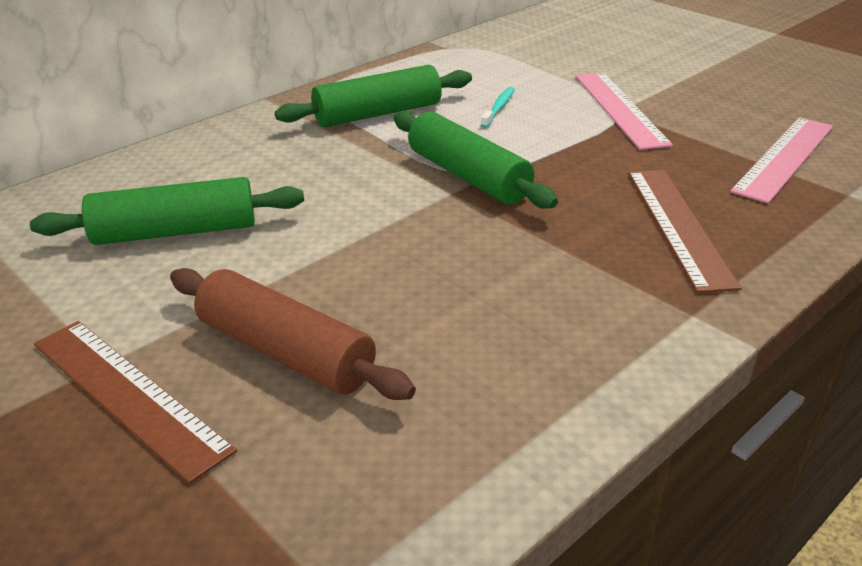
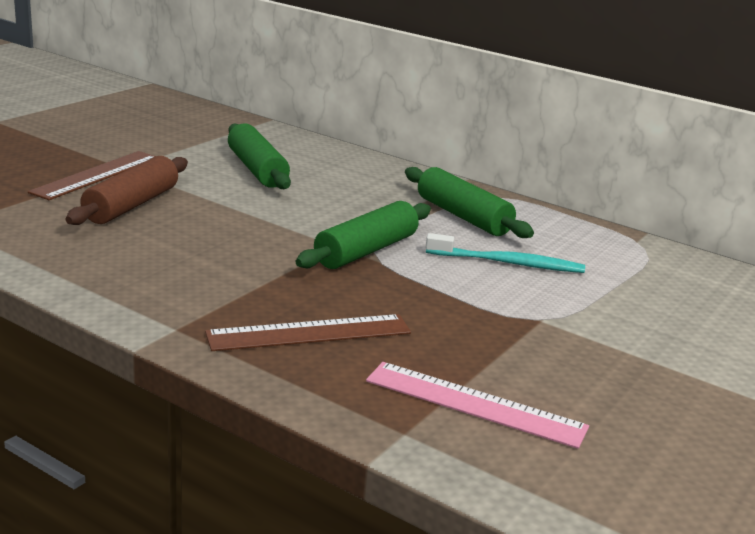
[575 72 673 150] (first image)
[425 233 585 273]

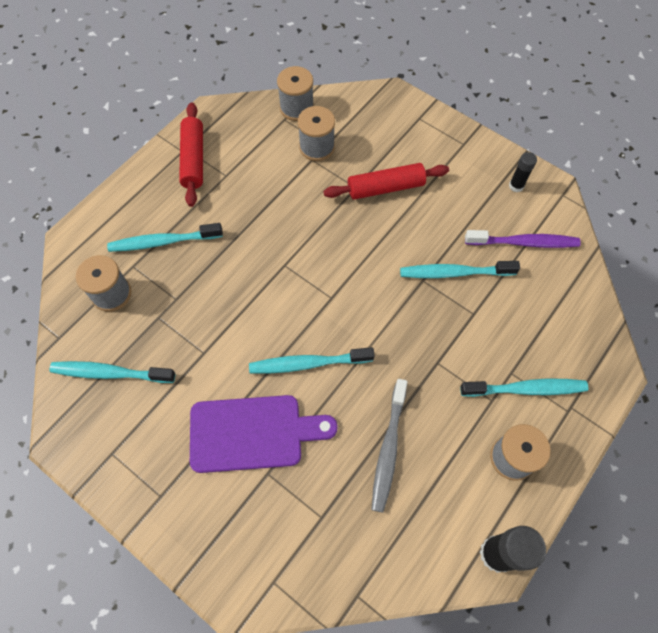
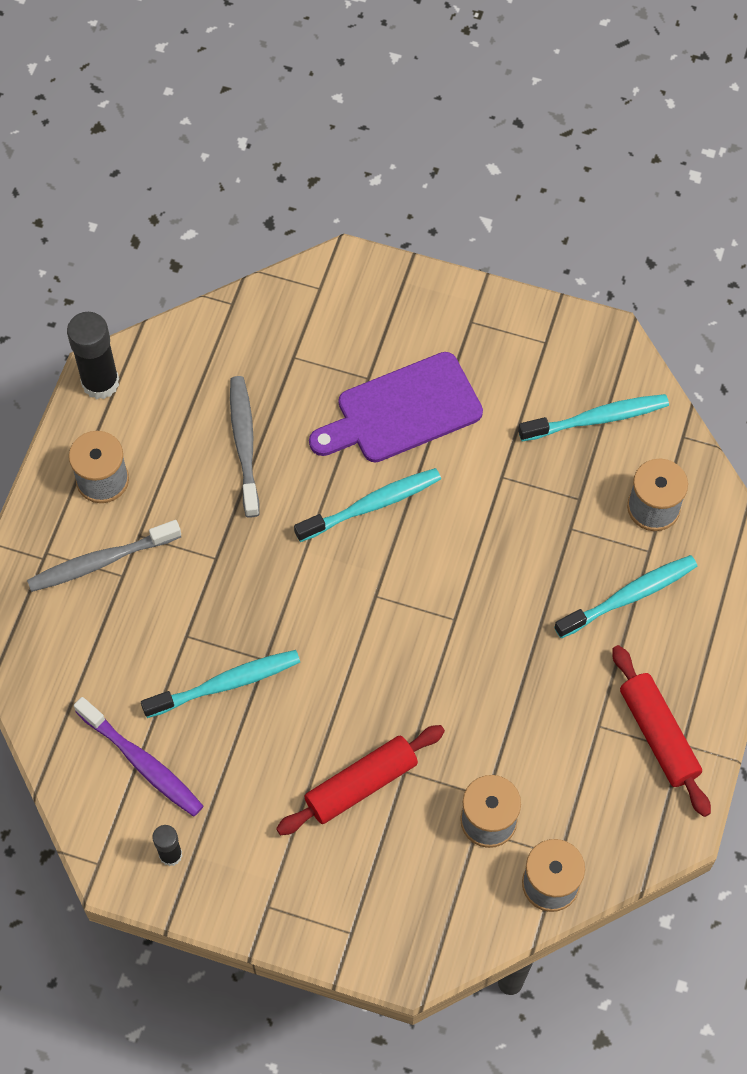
[74 697 203 817]
[27 520 181 592]

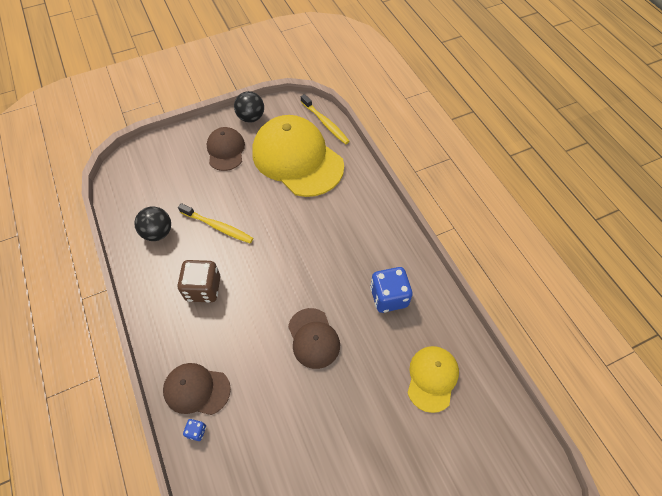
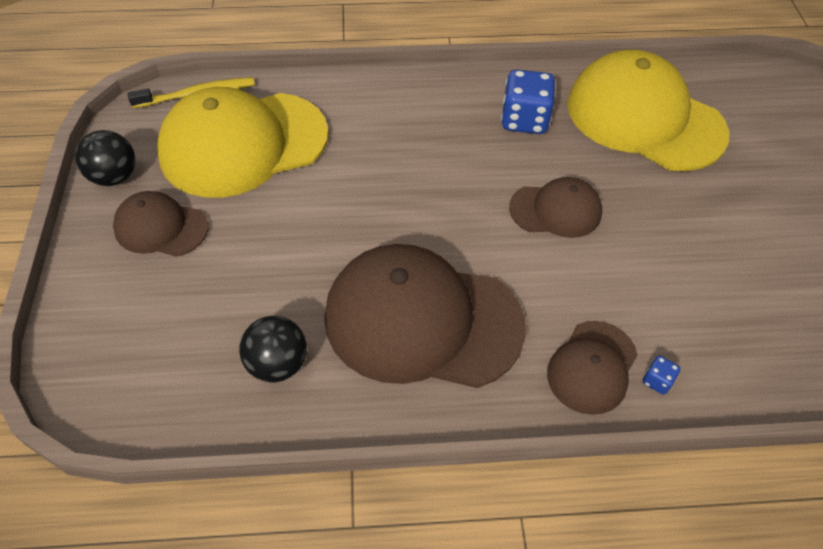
[178 203 253 243] (first image)
[324 244 526 388]
[567 50 729 171]

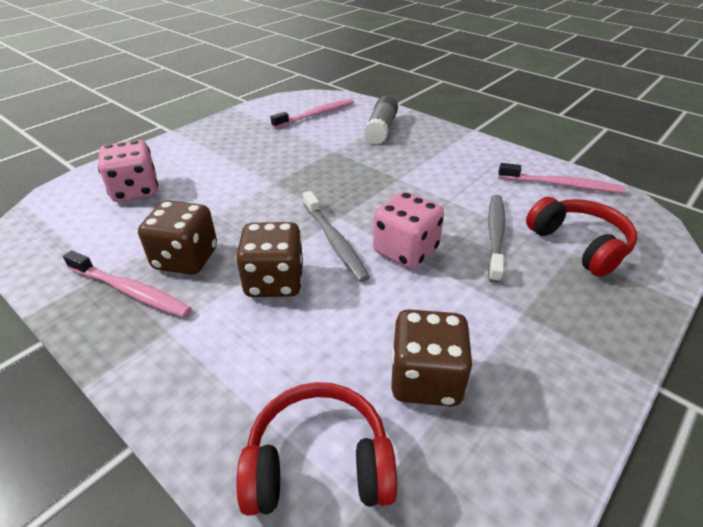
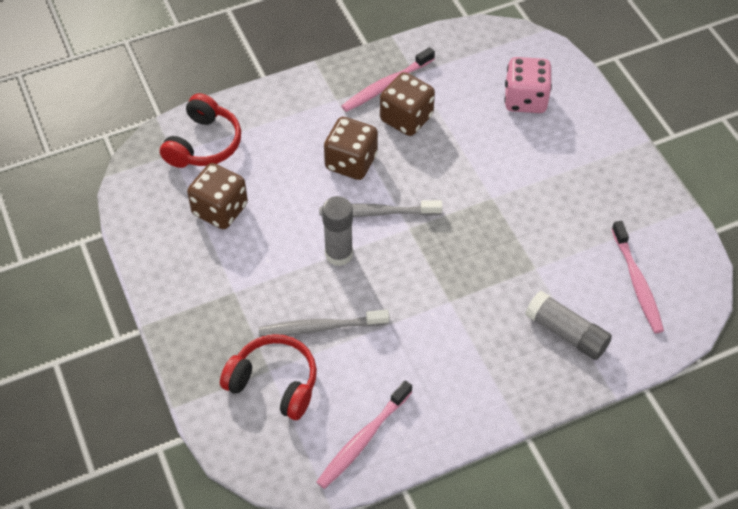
[322 196 353 266]
[259 309 389 336]
[220 334 317 420]

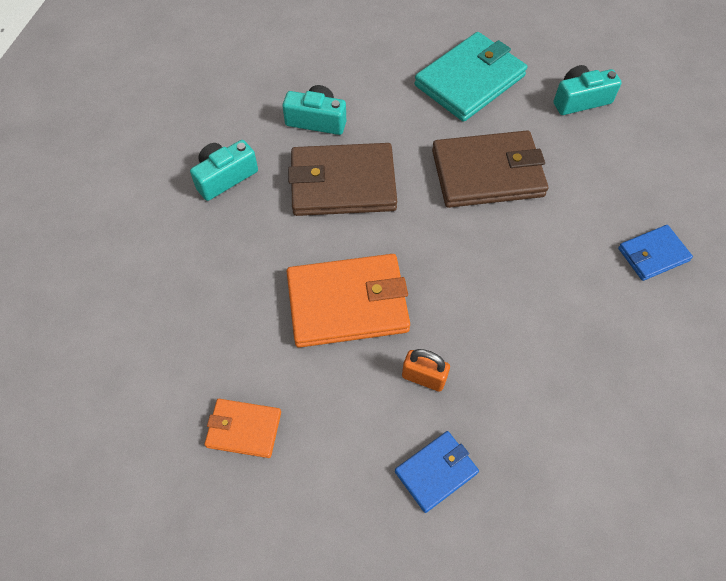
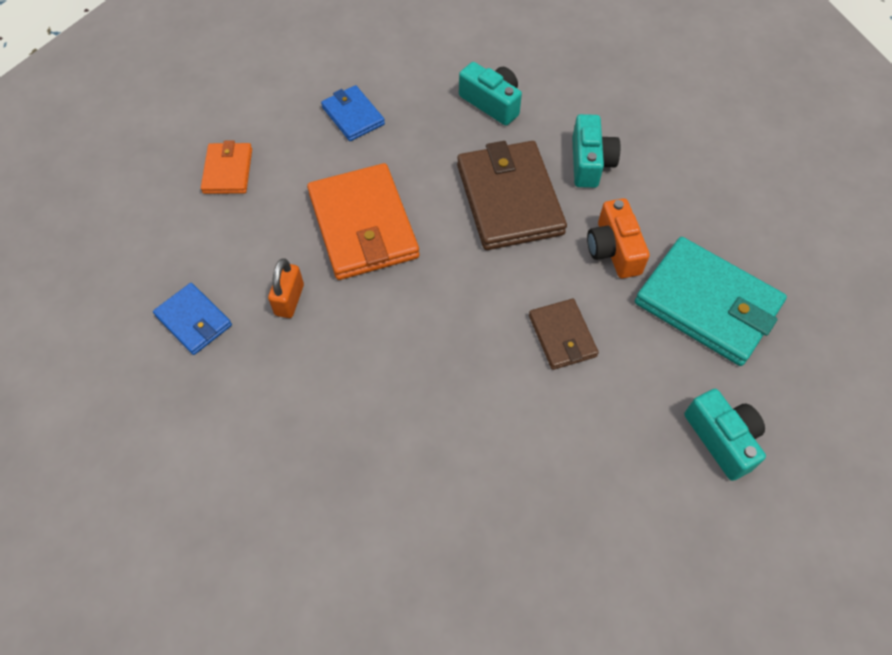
[529 299 599 370]
[321 85 385 141]
[587 198 650 278]

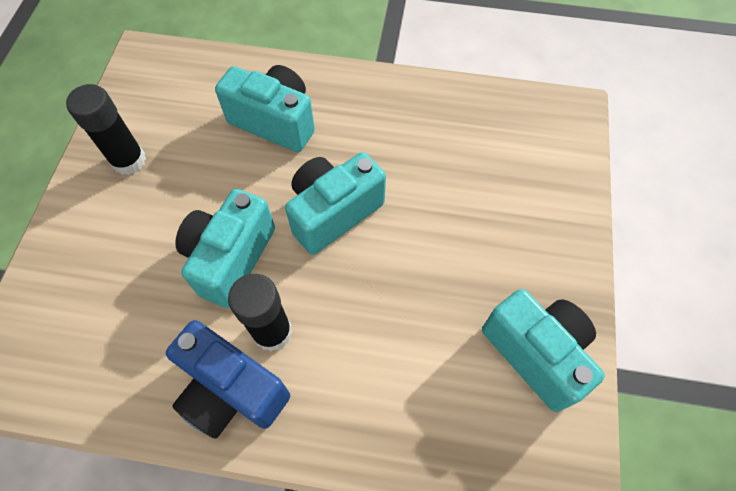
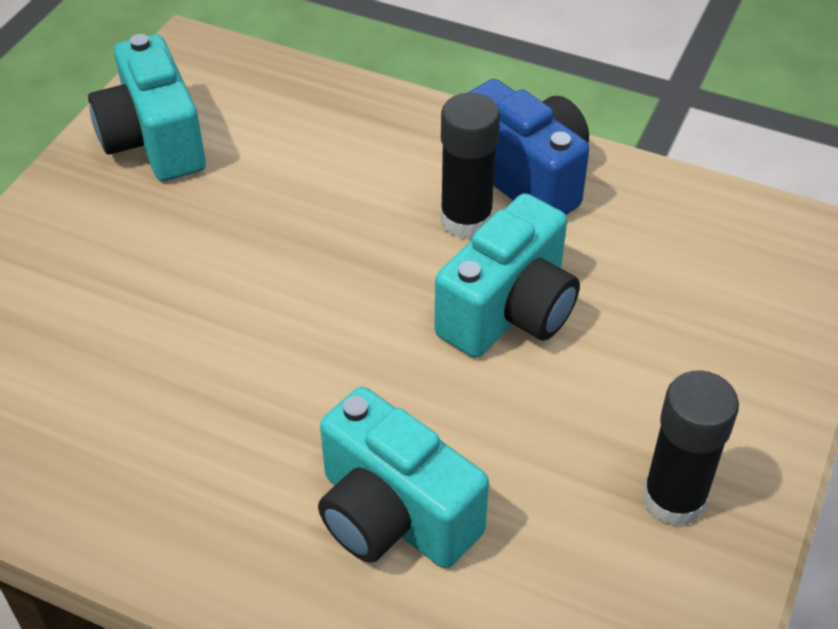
[285 152 386 255] (first image)

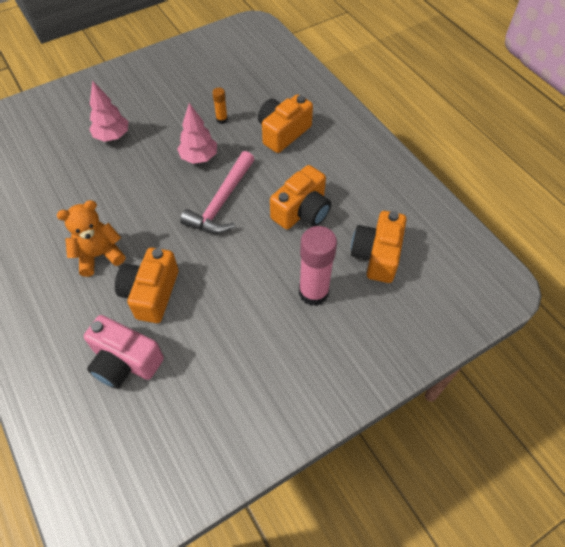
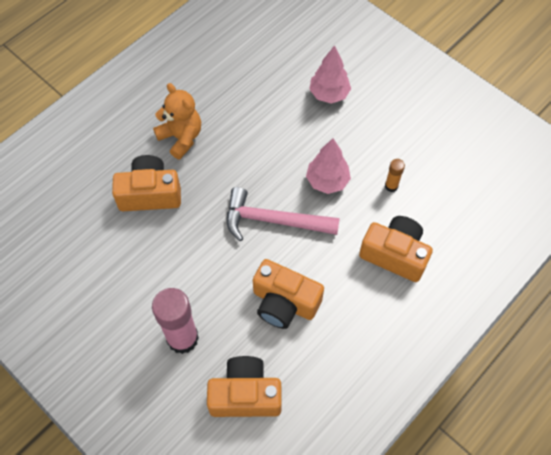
[84 315 164 389] (first image)

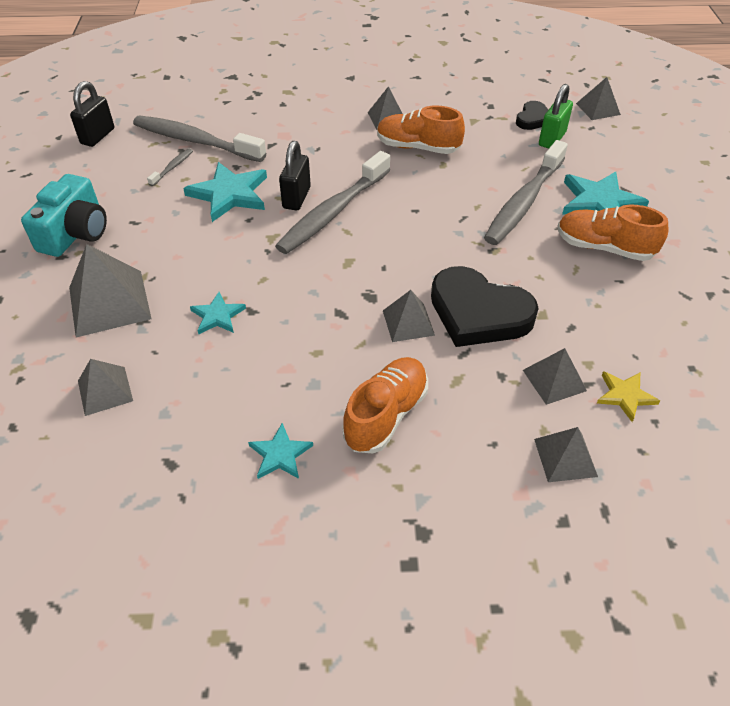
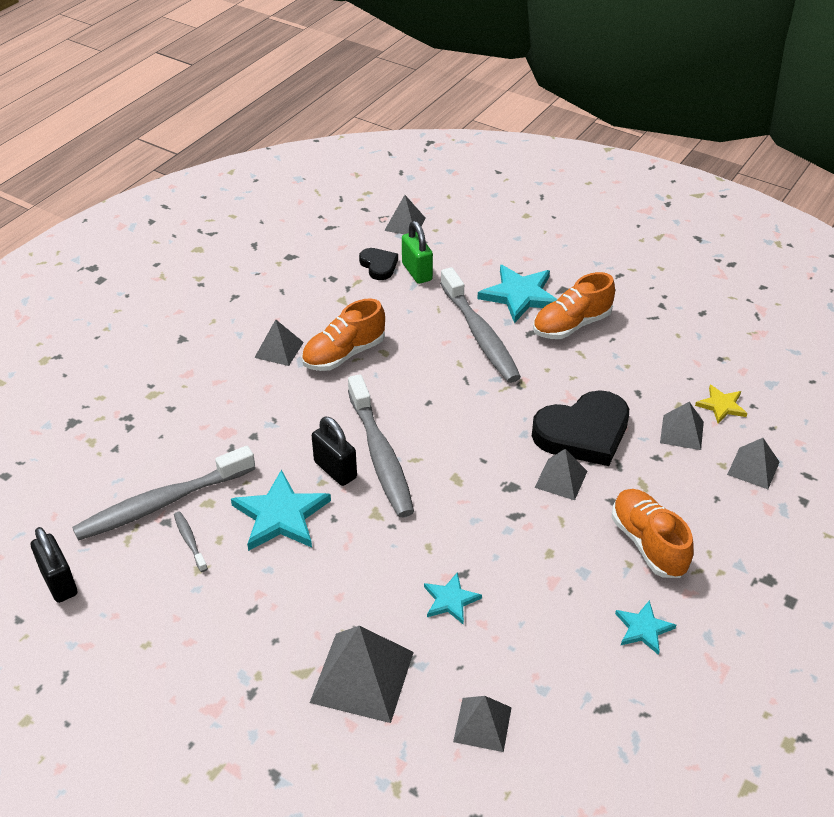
[21 174 107 257] (first image)

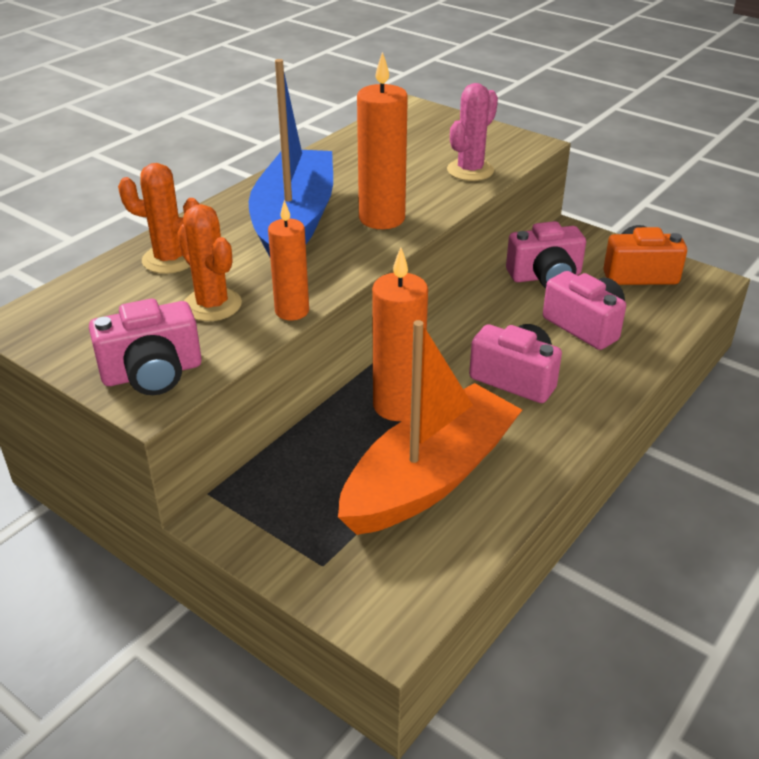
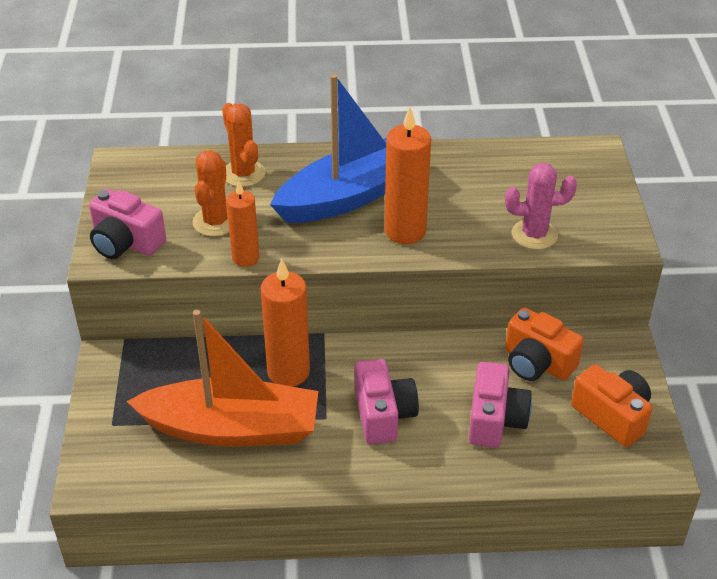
[505 307 584 381]

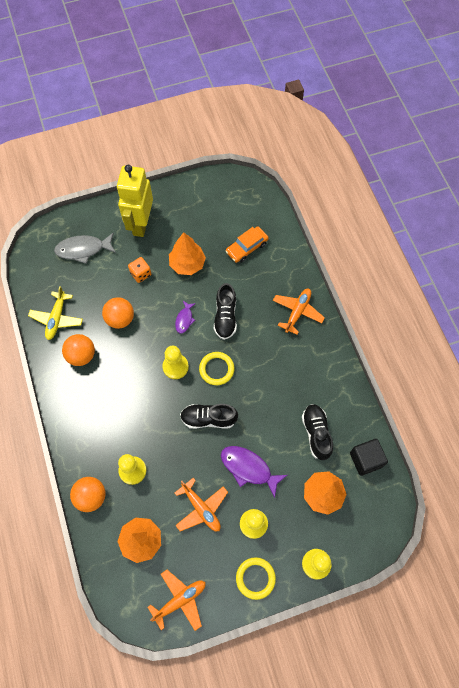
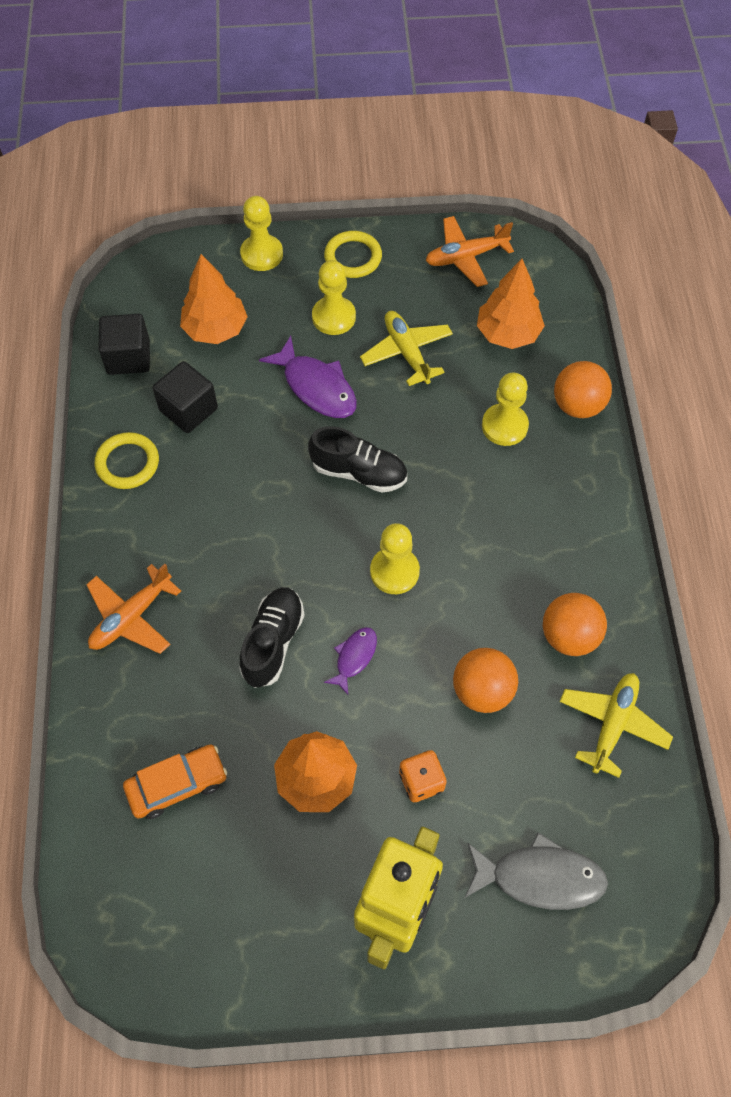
[95 432 159 489]
[153 361 218 433]
[360 311 453 386]

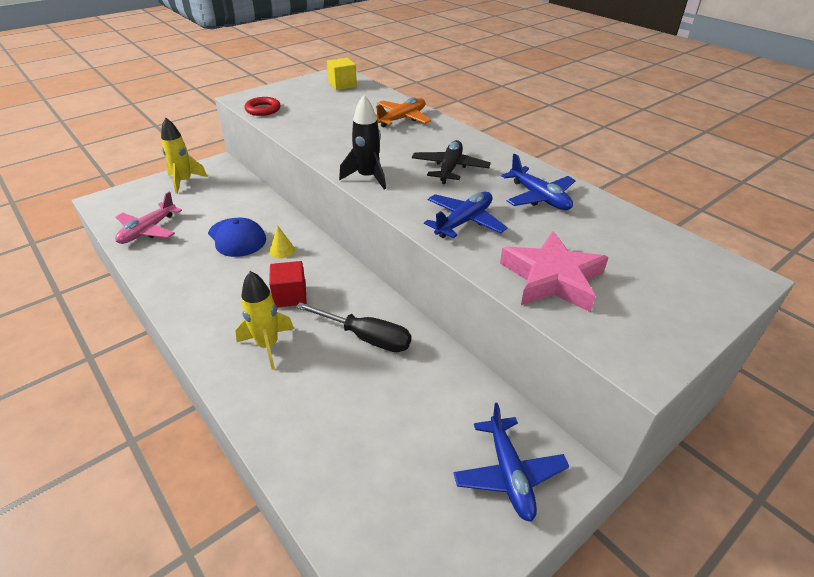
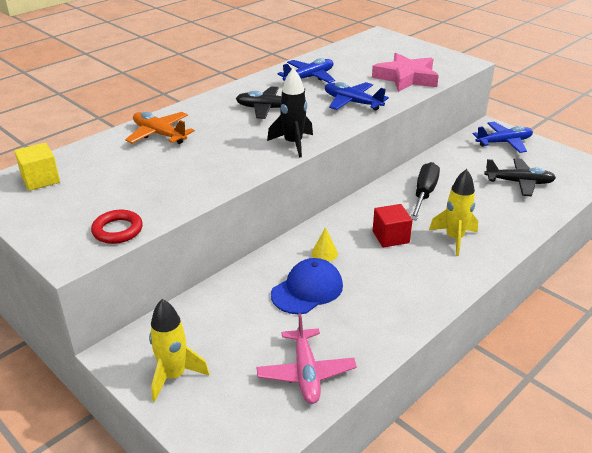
[257 313 357 404]
[484 158 556 196]

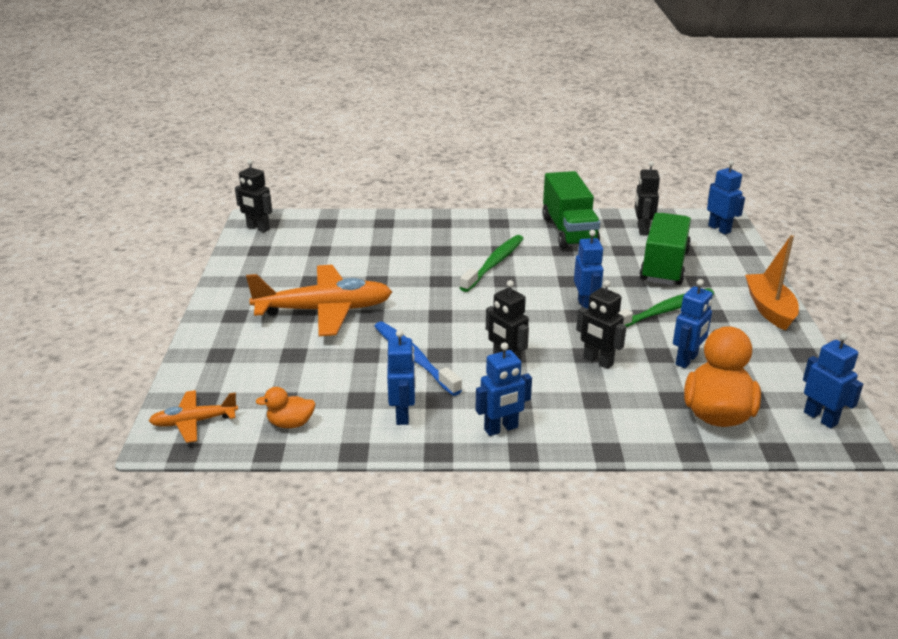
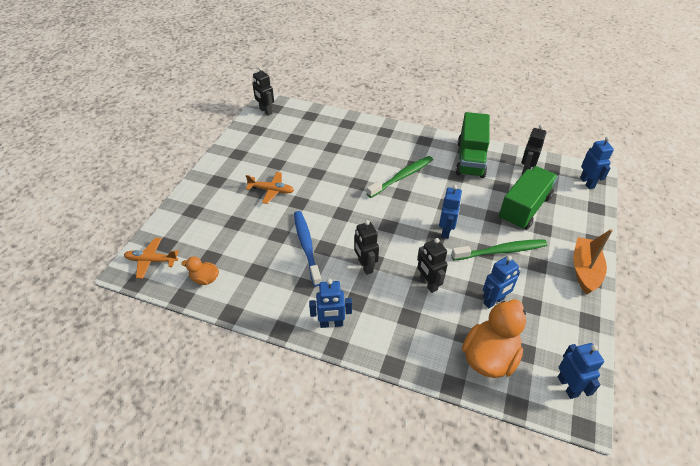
[246 172 294 204]
[387 330 416 425] (first image)

